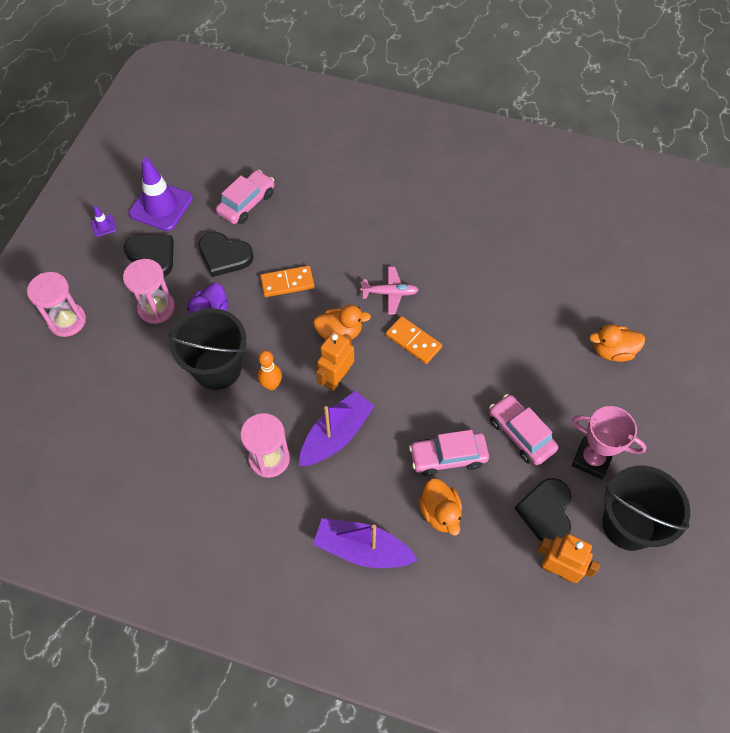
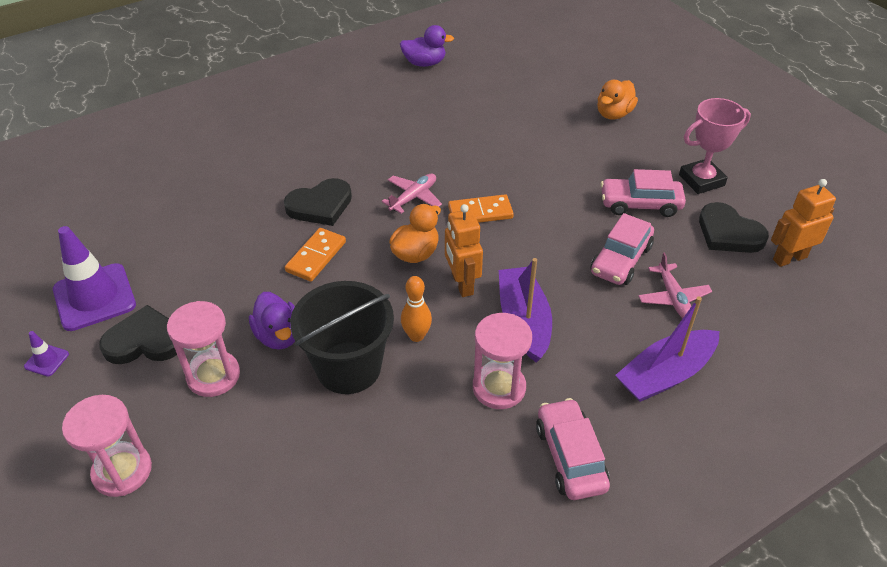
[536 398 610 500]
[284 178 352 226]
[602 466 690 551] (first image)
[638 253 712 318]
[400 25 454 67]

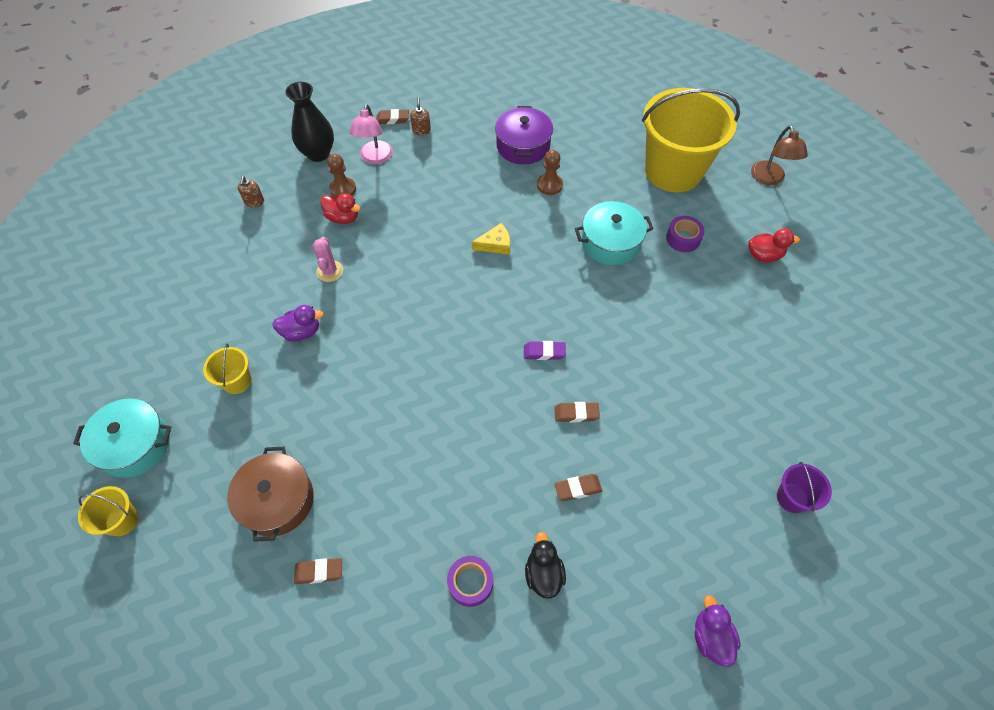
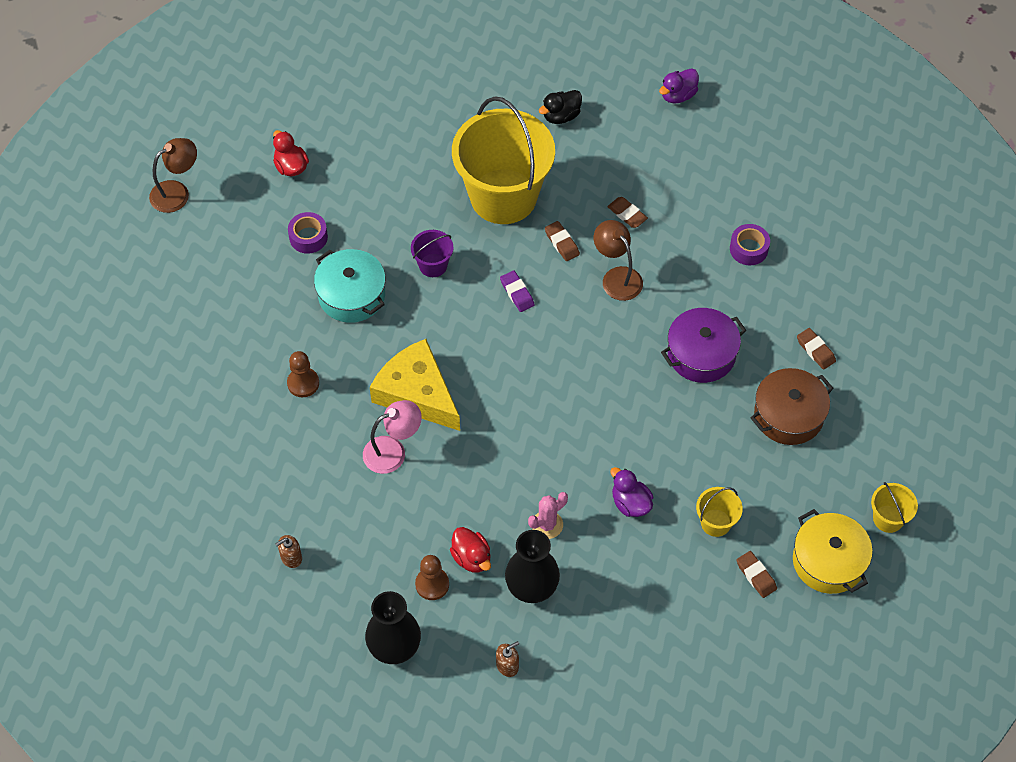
[452 96 555 224]
[363 400 422 474]
[661 308 746 383]
[737 551 777 598]
[450 527 491 573]
[370 339 460 431]
[793 509 873 594]
[411 230 454 277]
[539 90 582 124]
[594 220 643 301]
[505 530 560 603]

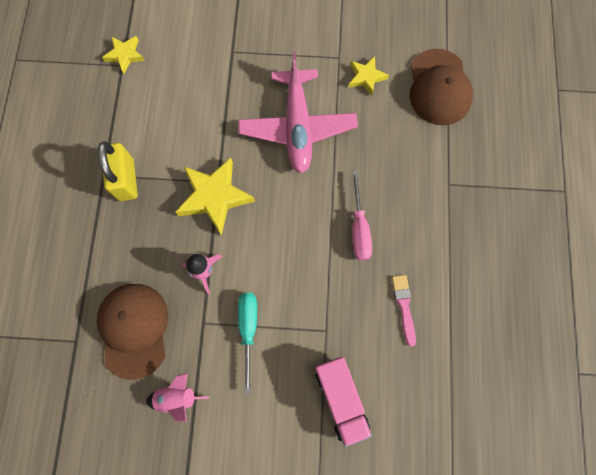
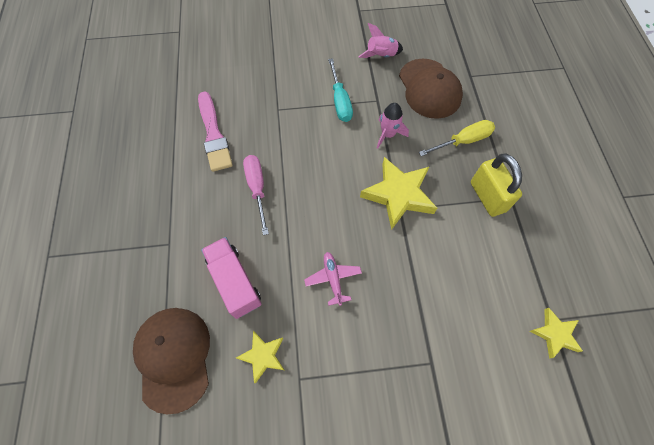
[304 252 362 306]
[198 91 233 172]
[201 237 262 319]
[419 120 495 156]

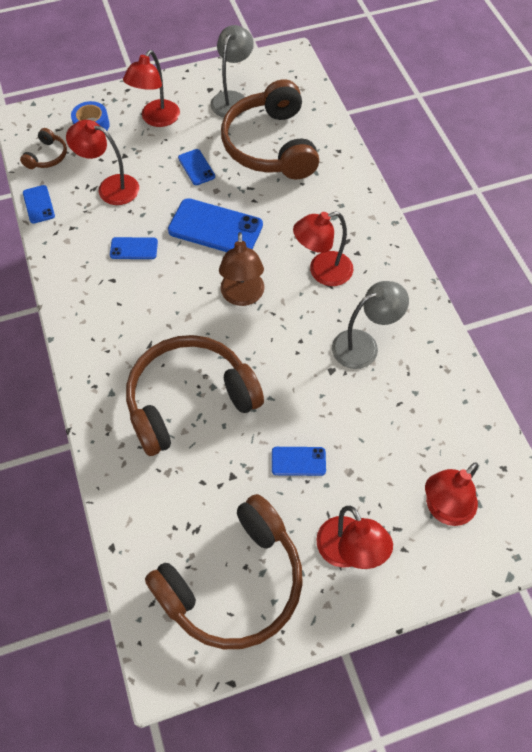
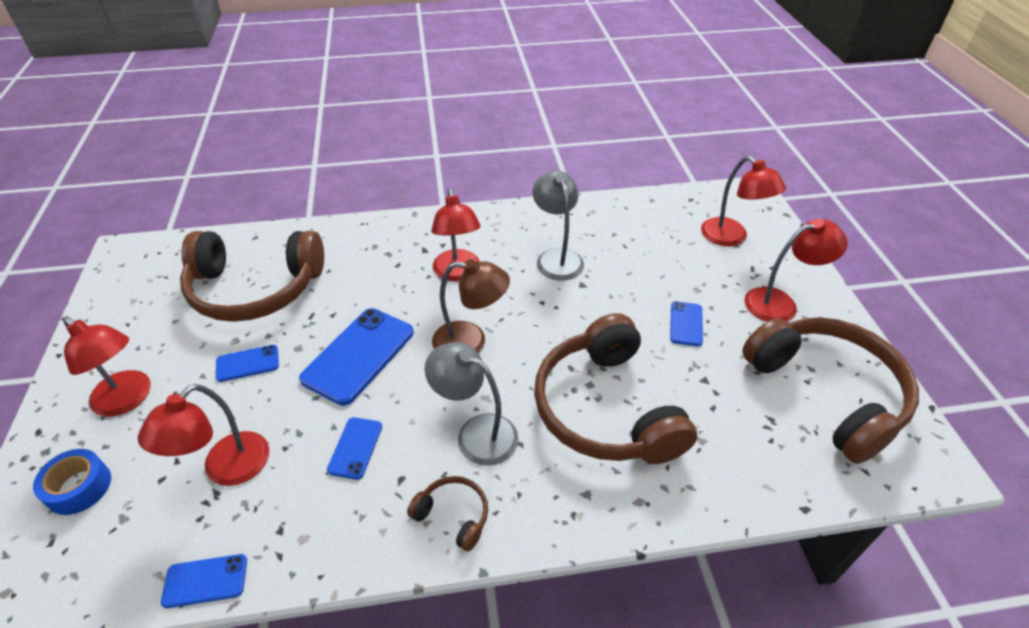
[425 342 518 466]
[407 476 488 552]

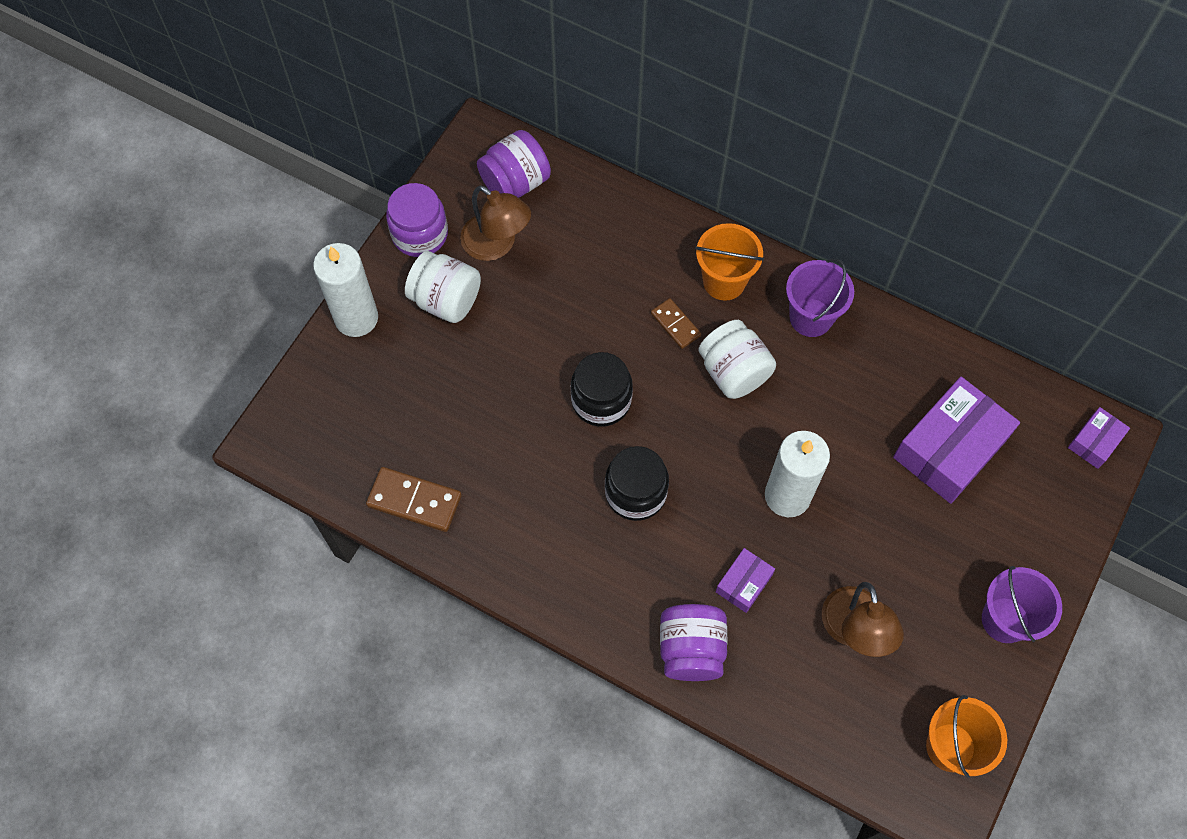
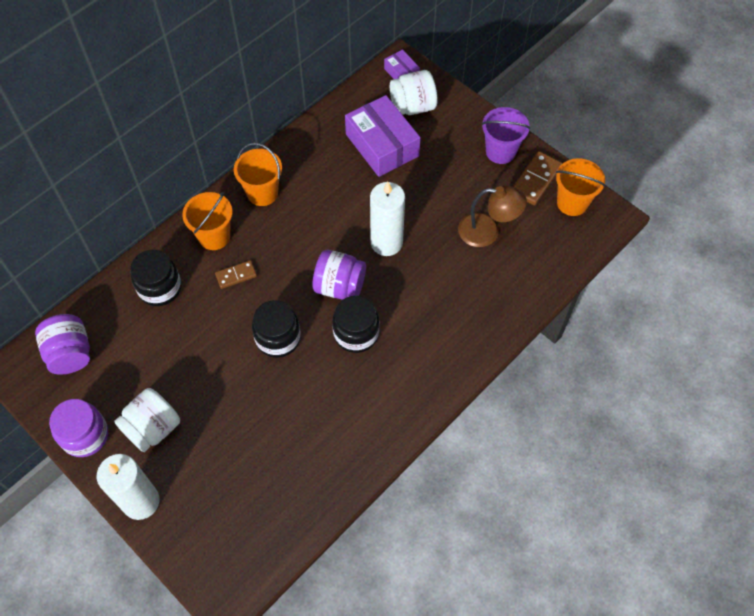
[460 185 531 261] (first image)
[234 143 282 206]
[390 70 438 115]
[513 151 563 205]
[716 548 775 613] (first image)
[312 250 366 300]
[130 250 181 306]

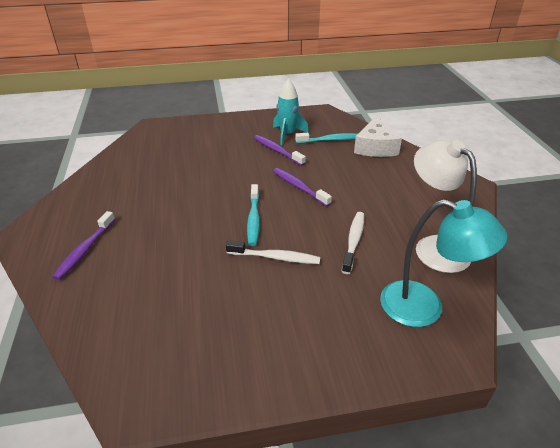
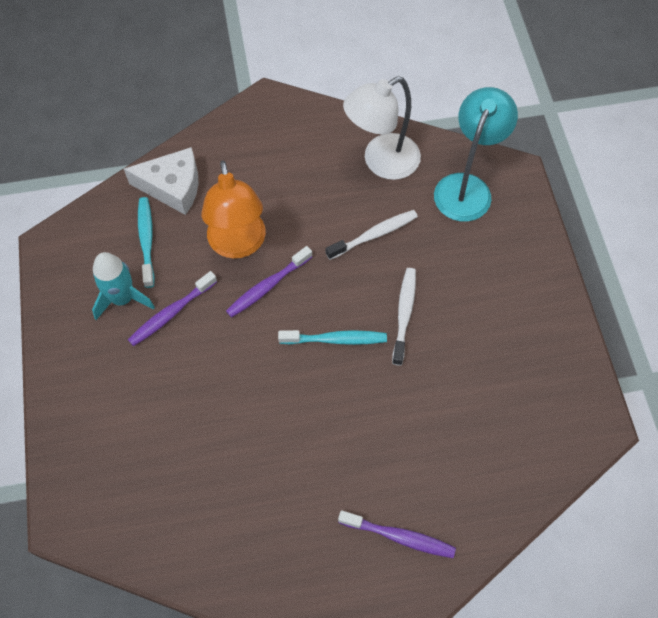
[326 210 418 260]
[201 160 266 259]

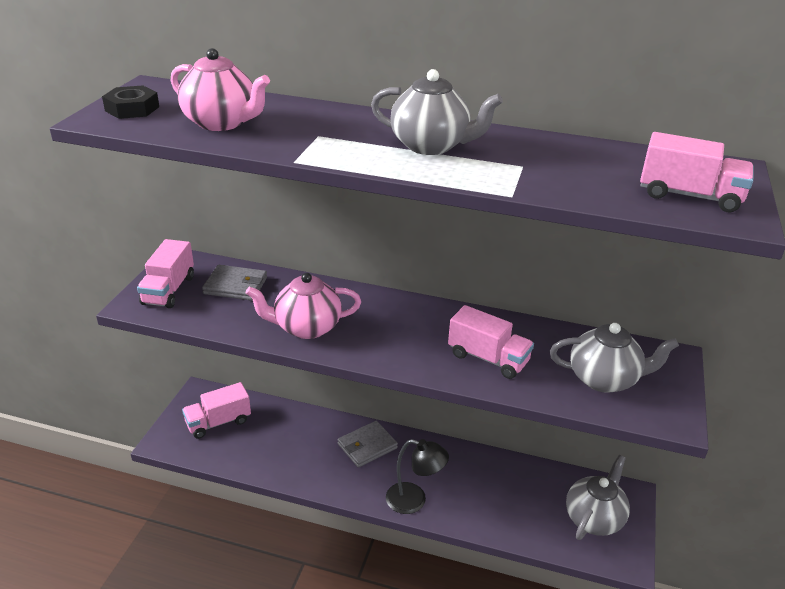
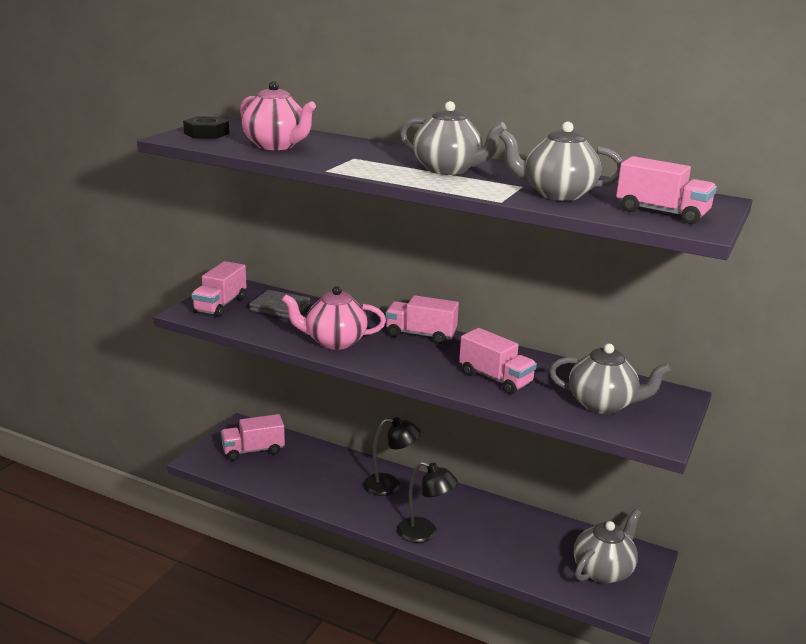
[363 417 421 496]
[499 122 623 201]
[385 295 459 344]

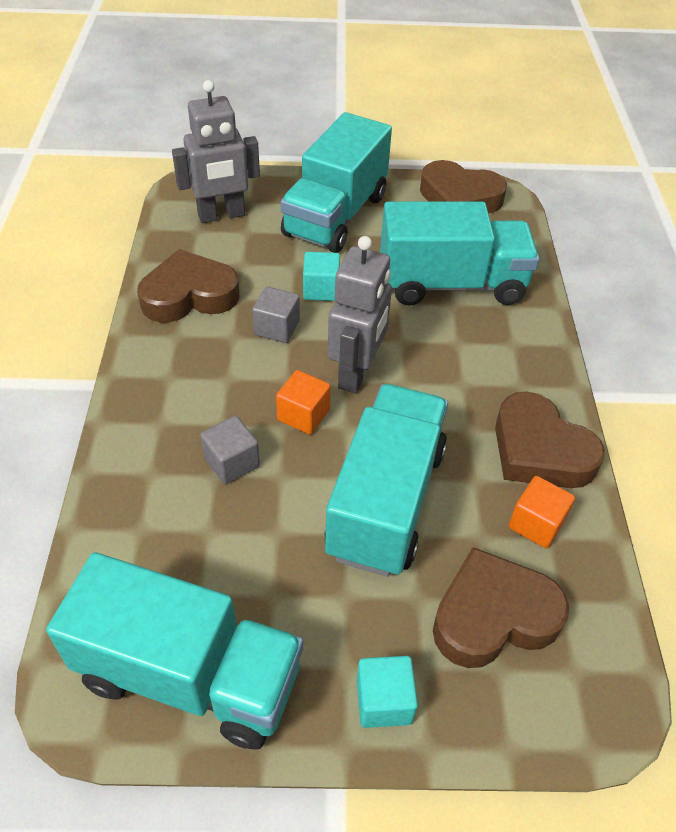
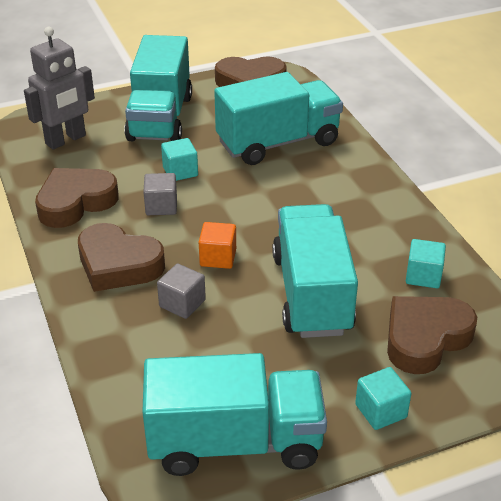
[328 236 392 394] (first image)
[78 223 165 292]
[406 239 446 288]

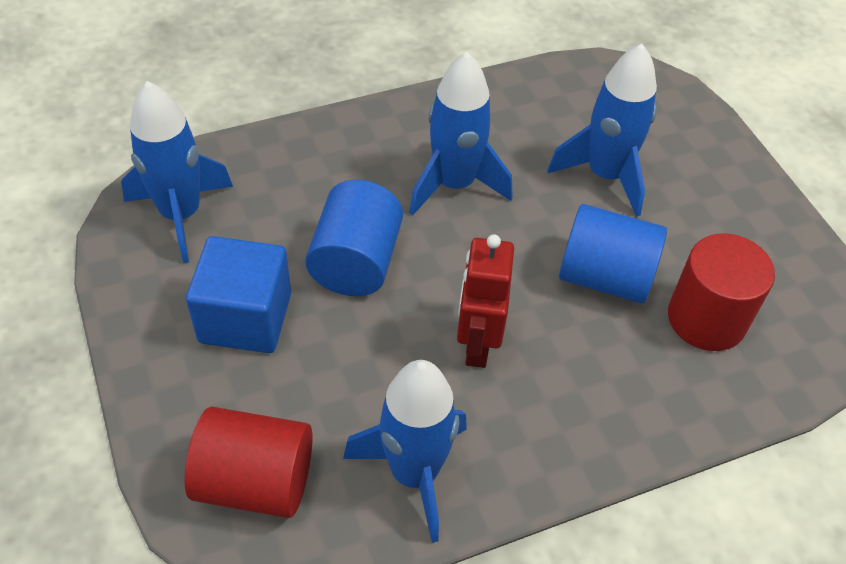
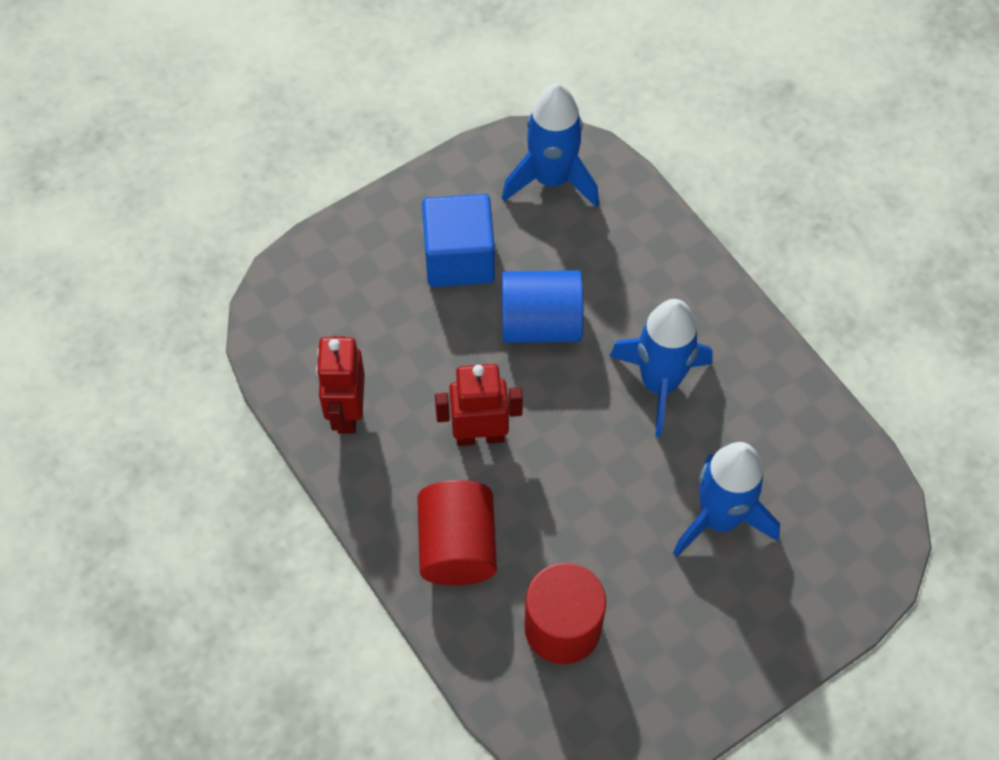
[559 204 667 304] (first image)
[316 336 365 434]
[417 480 497 586]

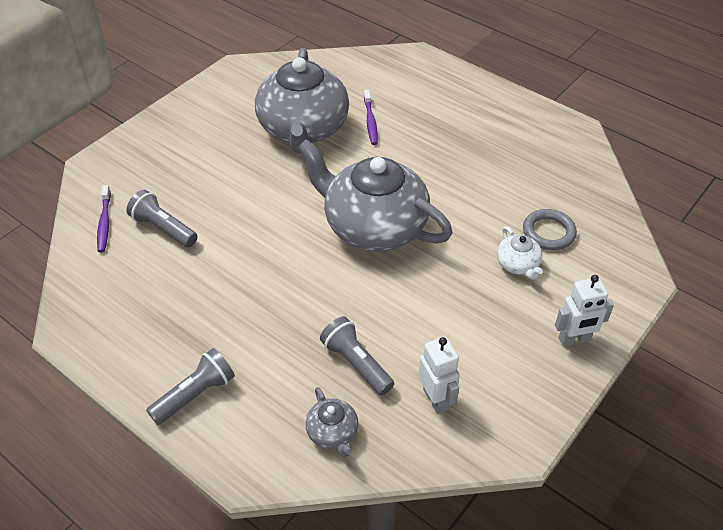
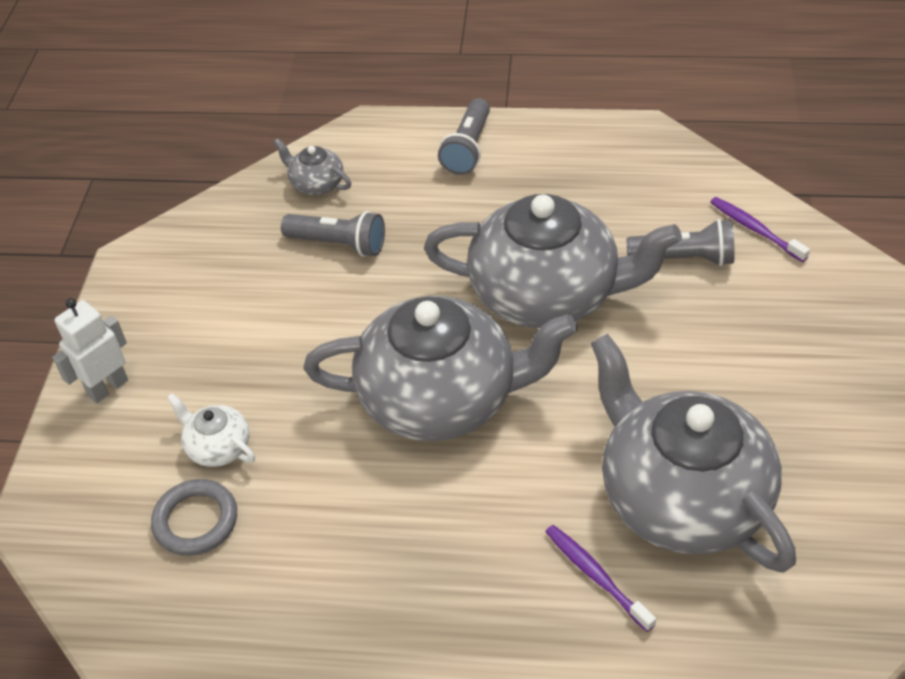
[418 337 460 414] (first image)
[424 194 682 328]

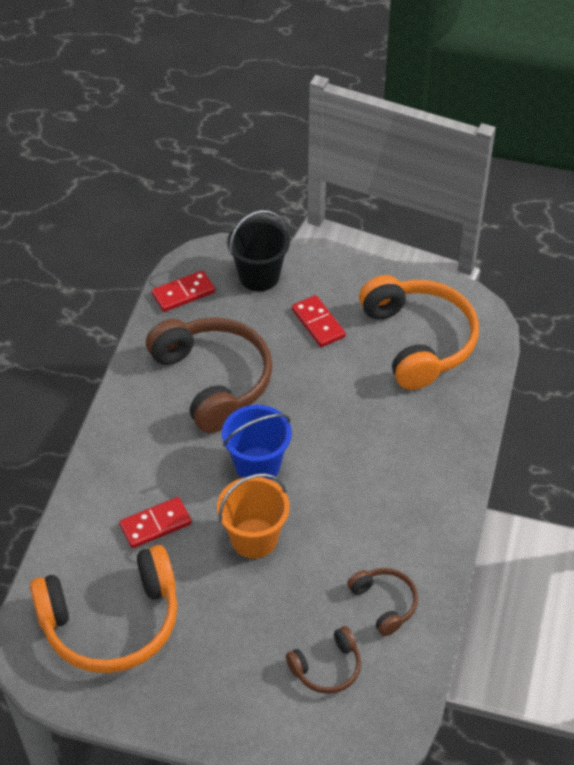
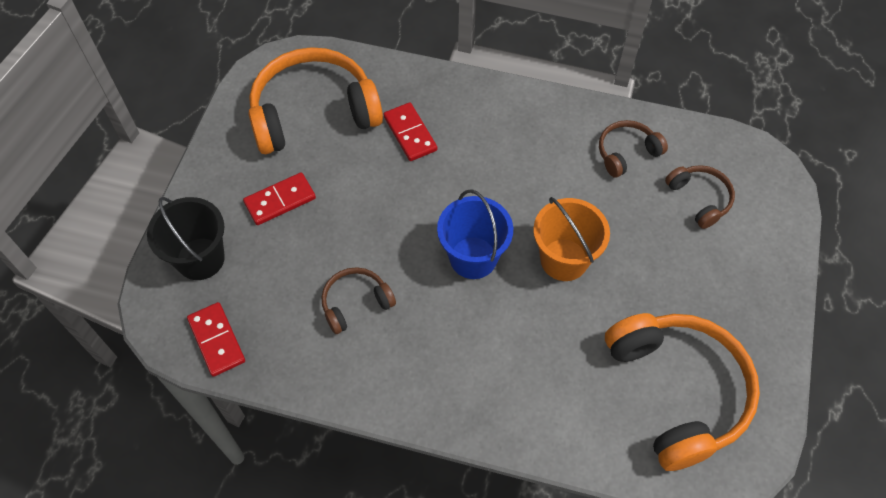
[321 267 396 334]
[384 102 437 161]

